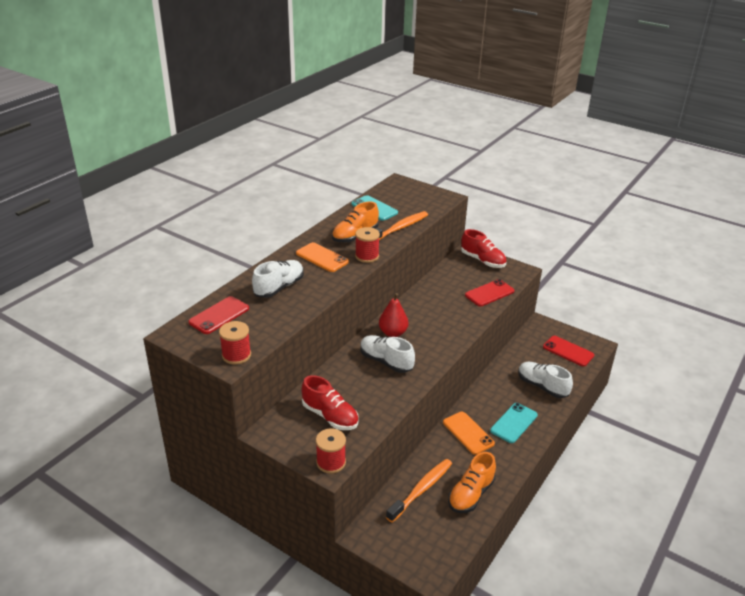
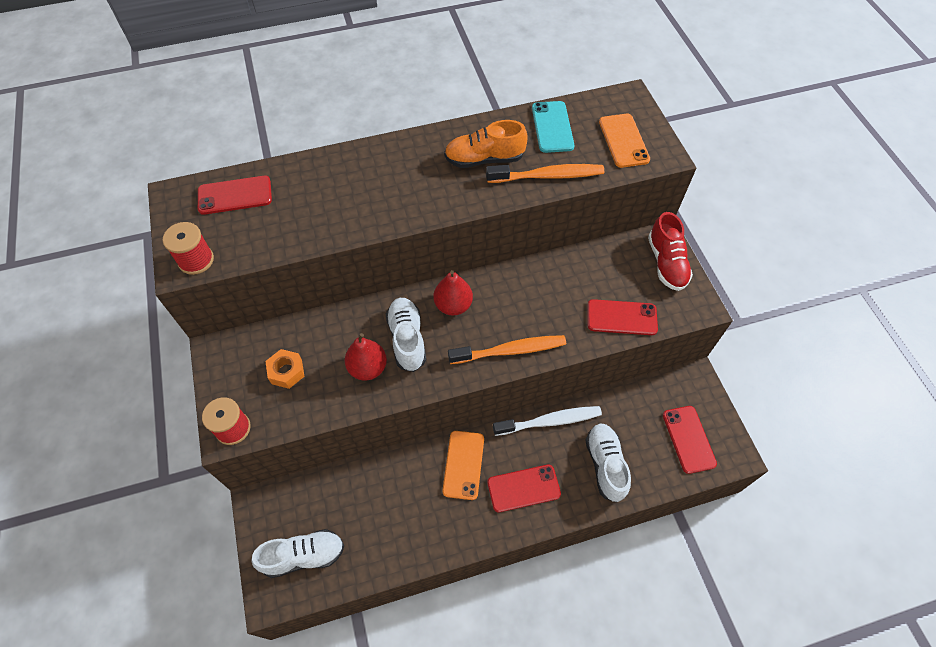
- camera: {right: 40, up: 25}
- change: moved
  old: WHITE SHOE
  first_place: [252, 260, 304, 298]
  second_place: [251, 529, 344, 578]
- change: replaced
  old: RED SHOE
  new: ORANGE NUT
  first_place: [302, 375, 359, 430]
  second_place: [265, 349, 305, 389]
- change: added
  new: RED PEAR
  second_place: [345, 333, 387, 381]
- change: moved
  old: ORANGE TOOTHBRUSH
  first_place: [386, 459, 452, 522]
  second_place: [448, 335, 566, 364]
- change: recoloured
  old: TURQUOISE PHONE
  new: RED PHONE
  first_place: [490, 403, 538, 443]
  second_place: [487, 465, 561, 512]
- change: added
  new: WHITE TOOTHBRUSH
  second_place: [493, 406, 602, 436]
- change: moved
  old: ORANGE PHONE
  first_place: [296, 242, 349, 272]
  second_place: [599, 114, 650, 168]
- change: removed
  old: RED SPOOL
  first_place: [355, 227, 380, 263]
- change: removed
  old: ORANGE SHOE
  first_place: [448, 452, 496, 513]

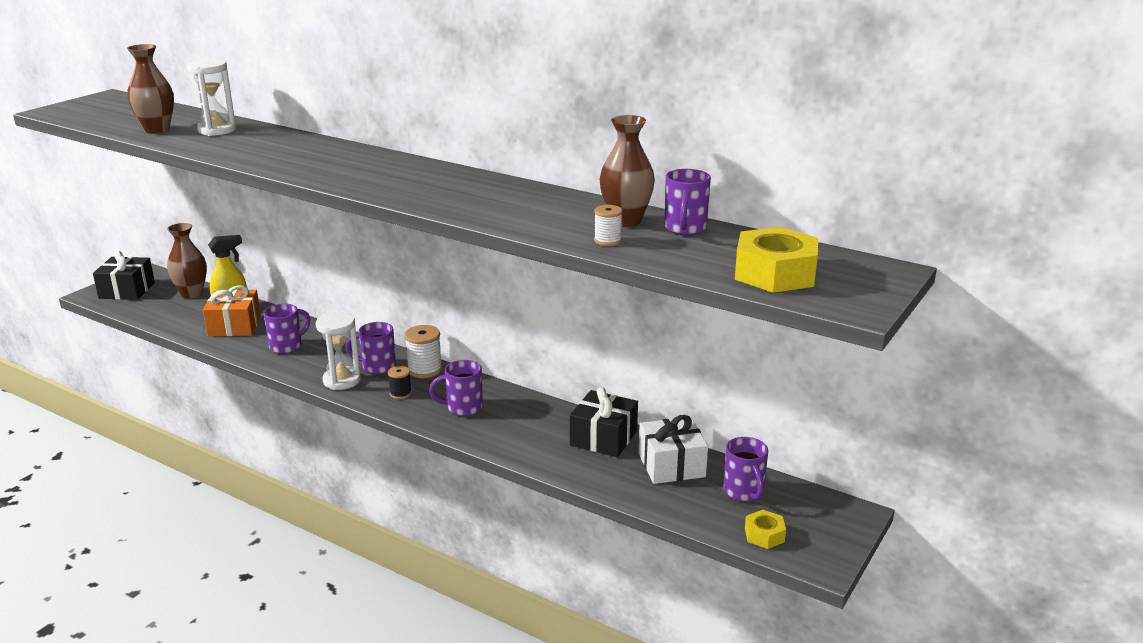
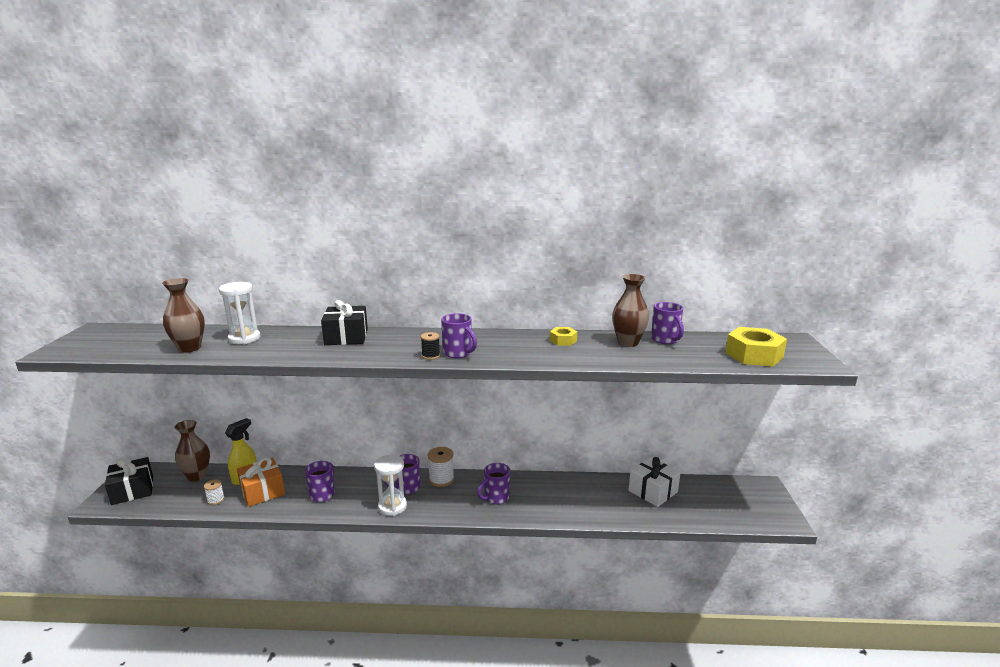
- camera: {right: -30, up: -5}
- change: moved
  old: WHITE SPOOL
  first_place: [594, 205, 622, 246]
  second_place: [204, 479, 225, 505]
- change: moved
  old: BLACK GIFT
  first_place: [570, 387, 638, 457]
  second_place: [321, 300, 368, 345]
- change: moved
  old: BLACK SPOOL
  first_place: [388, 366, 412, 399]
  second_place: [421, 332, 440, 360]
- change: moved
  old: PURPLE MUG
  first_place: [724, 437, 768, 501]
  second_place: [441, 313, 477, 358]
- change: moved
  old: YELLOW NUT
  first_place: [745, 510, 786, 549]
  second_place: [550, 327, 577, 346]

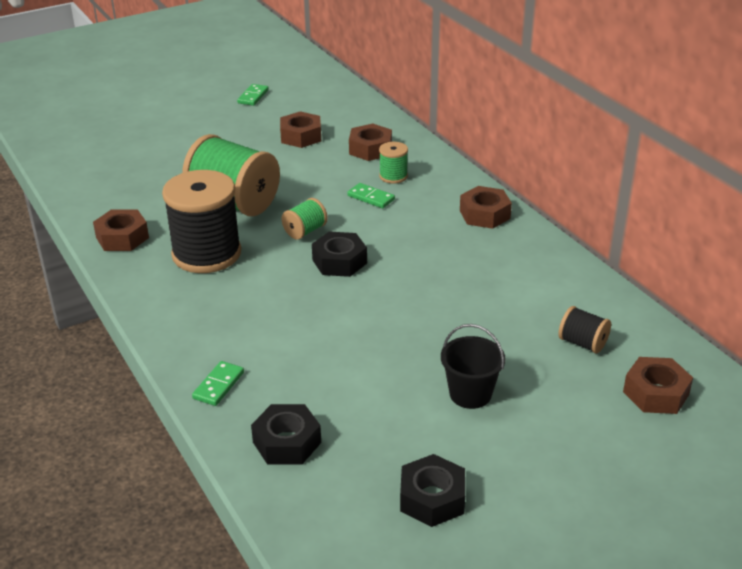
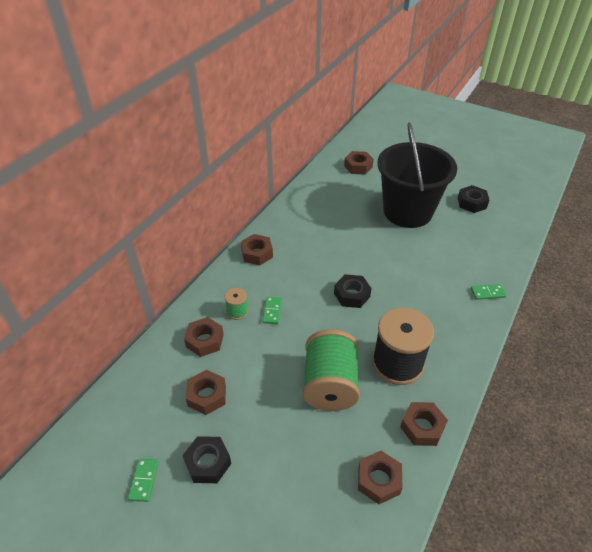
- camera: {right: -120, up: 10}
- change: turned
  old: GREEN DOMINO
  first_place: [237, 84, 269, 106]
  second_place: [128, 459, 159, 502]
  degrees: -75
- change: moved
  old: BLACK NUT
  first_place: [251, 404, 321, 465]
  second_place: [182, 436, 231, 483]
- change: added
  new: BROWN NUT
  second_place: [358, 451, 403, 504]
- change: resized
  old: BLACK BUCKET
  first_place: [441, 324, 506, 409]
  second_place: [377, 122, 457, 228]
  factor: 2.43
- change: removed
  old: GREEN SPOOL
  first_place: [282, 198, 328, 240]
- change: removed
  old: BLACK SPOOL
  first_place: [558, 306, 611, 353]

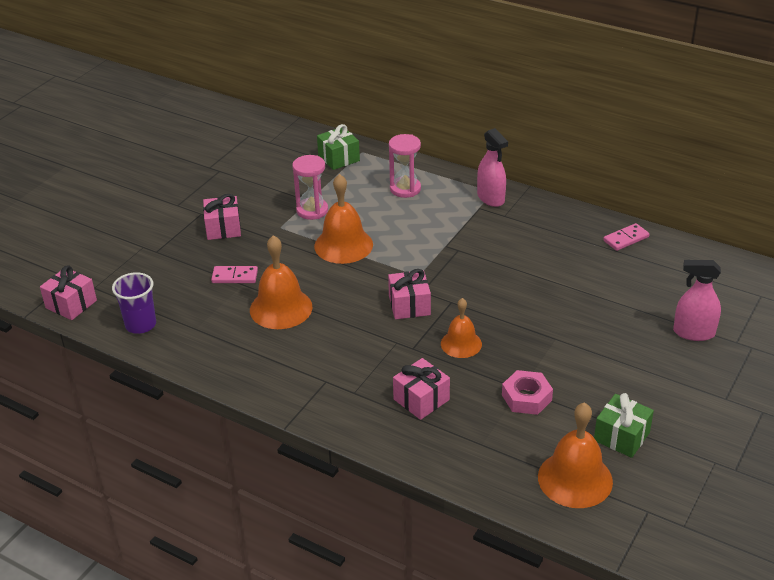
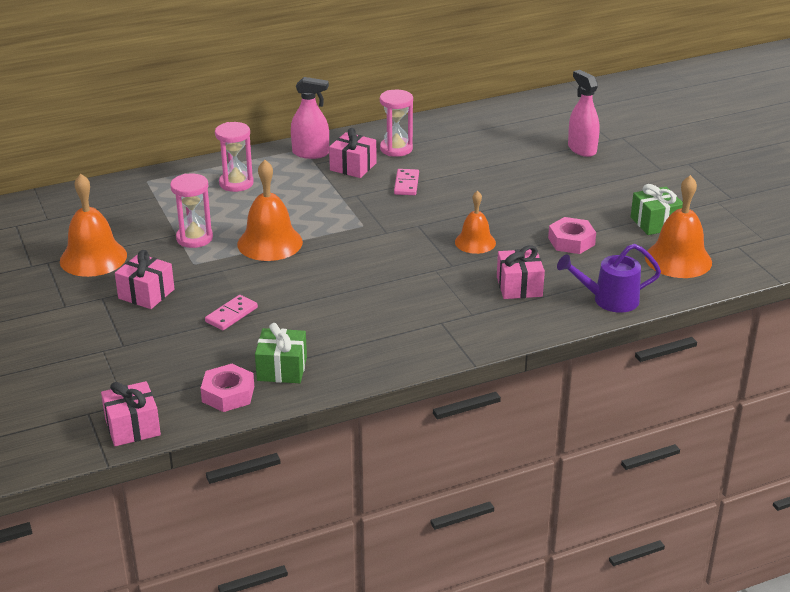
- camera: {right: -55, up: -5}
- change: moved
  old: ORANGE BELL
  first_place: [250, 235, 312, 329]
  second_place: [60, 174, 127, 277]
- change: replaced
  old: PURPLE CUP
  new: PINK NUT
  first_place: [112, 272, 156, 334]
  second_place: [201, 364, 254, 412]
- change: moved
  old: GREEN GIFT
  first_place: [317, 124, 360, 170]
  second_place: [255, 323, 307, 383]
- change: moved
  old: PINK GIFT
  first_place: [388, 269, 431, 319]
  second_place: [329, 128, 377, 178]
- change: added
  new: PINK HOURGLASS
  second_place: [380, 90, 413, 157]
- change: moved
  old: PINK DOMINO
  first_place: [603, 223, 650, 251]
  second_place: [394, 169, 419, 195]
- change: added
  new: PURPLE WATERING CAN
  second_place: [557, 244, 661, 313]
- change: turned
  old: PINK SPRAY BOTTLE
  first_place: [673, 260, 721, 341]
  second_place: [568, 70, 600, 157]
  degrees: 105

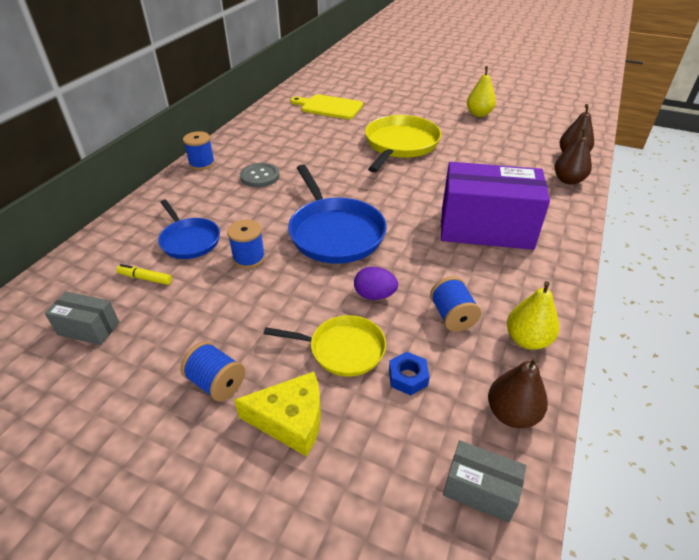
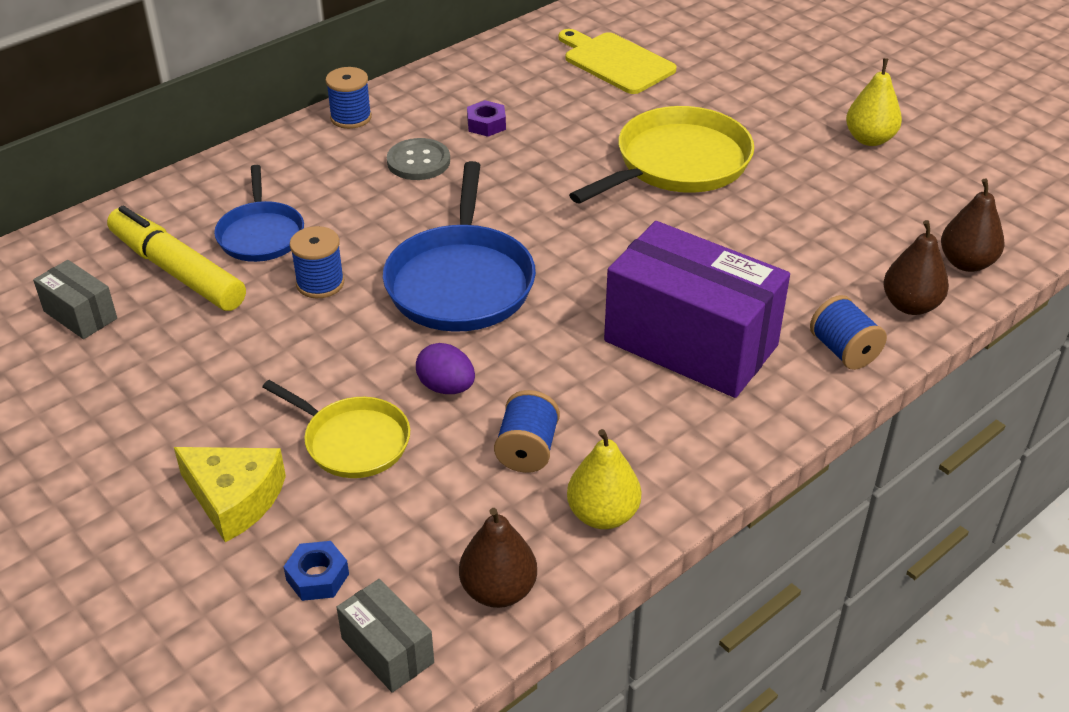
- camera: {right: 25, up: 0}
- change: resized
  old: YELLOW MARKER
  first_place: [116, 264, 172, 285]
  second_place: [107, 206, 246, 311]
  factor: 2.32
- change: moved
  old: BLUE NUT
  first_place: [389, 352, 430, 395]
  second_place: [283, 541, 349, 601]
- change: added
  new: PURPLE NUT
  second_place: [467, 100, 506, 137]
- change: moved
  old: BLUE SPOOL
  first_place: [181, 342, 245, 402]
  second_place: [810, 295, 887, 370]

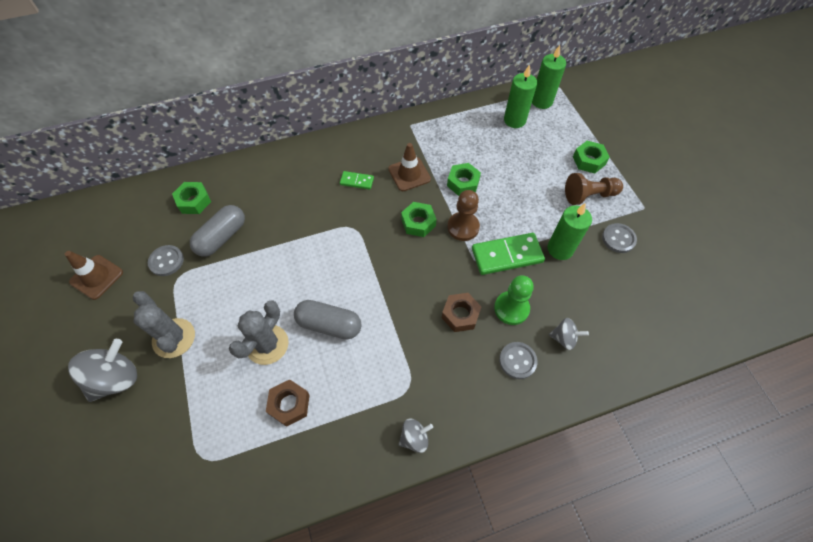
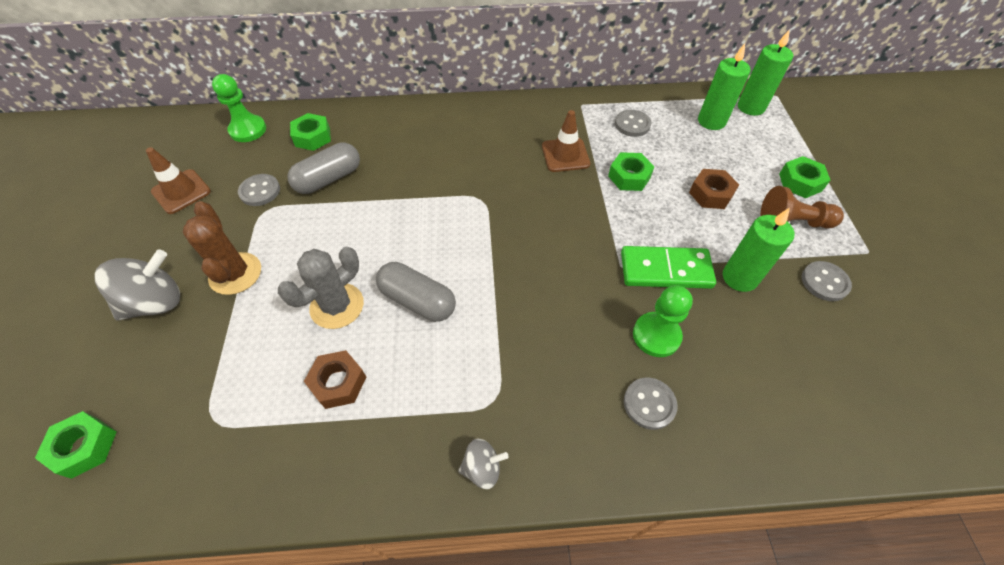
- camera: {right: 15, up: -5}
- change: moved
  old: GREEN NUT
  first_place: [401, 202, 437, 237]
  second_place: [35, 411, 117, 479]
- change: recoloured
  old: GREY CACTUS
  new: BROWN CACTUS
  first_place: [133, 291, 195, 358]
  second_place: [183, 201, 261, 295]
- change: added
  new: GREEN PAWN
  second_place: [212, 74, 266, 142]
- change: added
  new: GREY BUTTON
  second_place: [615, 110, 652, 137]
- change: moved
  old: BROWN NUT
  first_place: [442, 293, 482, 332]
  second_place: [689, 169, 739, 209]
- change: removed
  old: GREEN DOMINO
  first_place: [340, 171, 374, 190]
- change: removed
  old: BROWN PAWN
  first_place: [447, 190, 480, 241]
- change: removed
  old: GREY SPINNING TOP
  first_place: [549, 318, 589, 350]

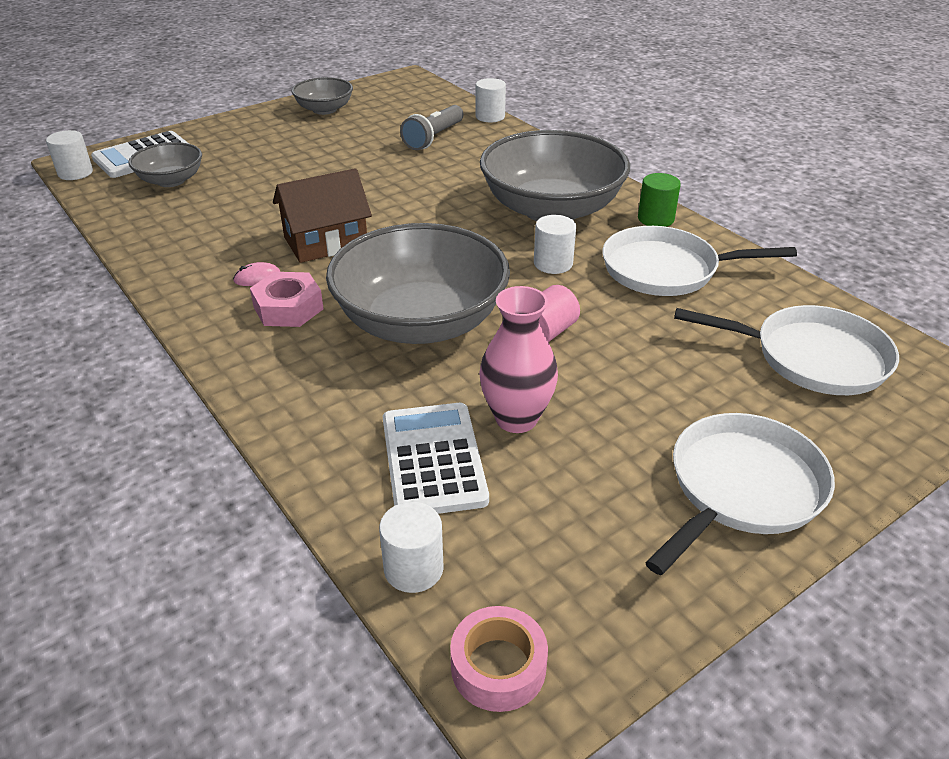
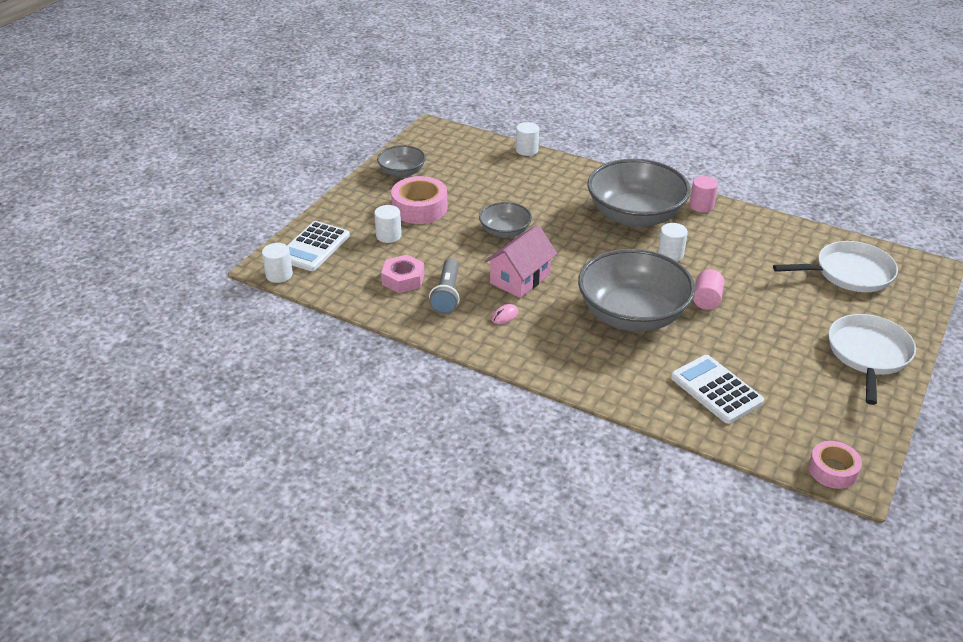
- camera: {right: -25, up: 0}
- change: moved
  old: WHITE CYLINDER
  first_place: [379, 502, 444, 593]
  second_place: [374, 205, 402, 243]
- change: moved
  old: PINK NUT
  first_place: [250, 272, 324, 327]
  second_place: [381, 255, 425, 293]
- change: added
  new: PINK TAPE
  second_place: [391, 176, 448, 224]
- change: moved
  old: GREY FLASHLIGHT
  first_place: [400, 105, 463, 150]
  second_place: [429, 258, 460, 314]
- change: moved
  old: GREY BOWL
  first_place: [128, 142, 202, 187]
  second_place: [479, 202, 532, 238]
- change: recoloured
  old: BROWN HOUSE
  new: PINK HOUSE
  first_place: [273, 168, 372, 263]
  second_place: [484, 225, 557, 298]
- change: recoloured
  old: GREEN CYLINDER
  new: PINK CYLINDER
  first_place: [638, 173, 681, 227]
  second_place: [689, 176, 718, 212]
- change: removed
  old: PINK VASE
  first_place: [479, 286, 558, 433]
- change: removed
  old: WHITE PAN
  first_place: [602, 226, 797, 296]

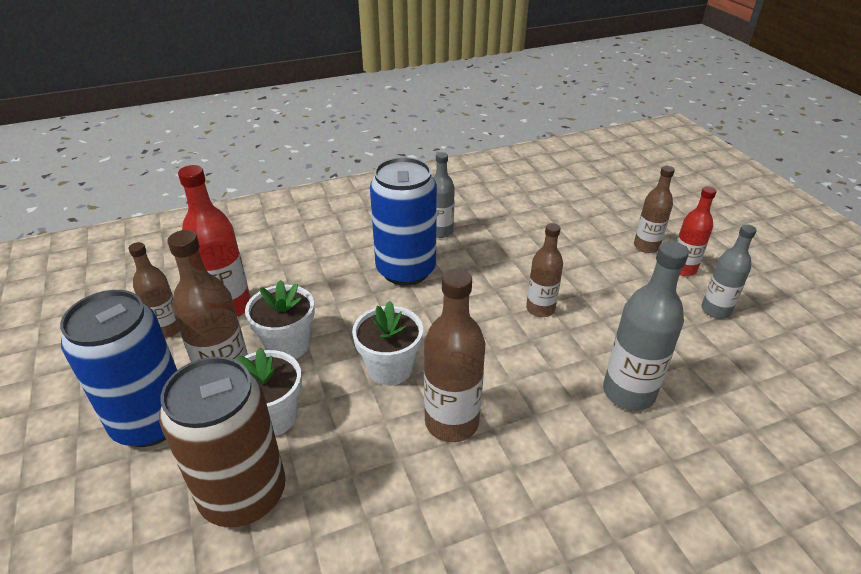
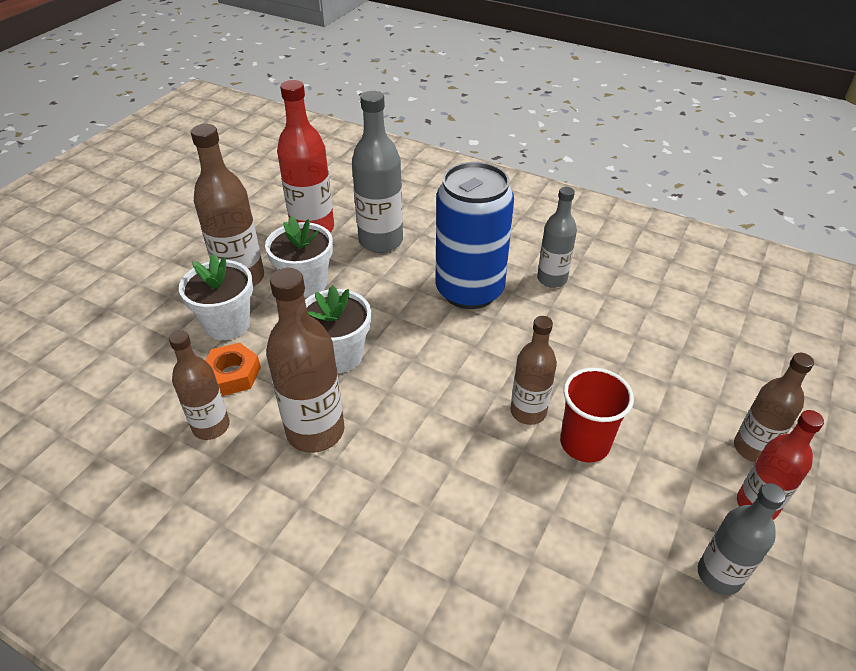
- camera: {right: 50, up: 5}
- change: moved
  old: BROWN BOTTLE
  first_place: [129, 242, 180, 338]
  second_place: [169, 330, 230, 440]
- change: added
  new: ORANGE NUT
  second_place: [205, 342, 261, 396]
- change: moved
  old: GREY BOTTLE
  first_place: [603, 241, 689, 411]
  second_place: [352, 91, 403, 253]
- change: added
  new: RED CUP
  second_place: [560, 368, 634, 462]
- change: removed
  old: BLUE CAN
  first_place: [60, 290, 177, 447]
- change: removed
  old: BROWN CAN
  first_place: [159, 356, 286, 528]

